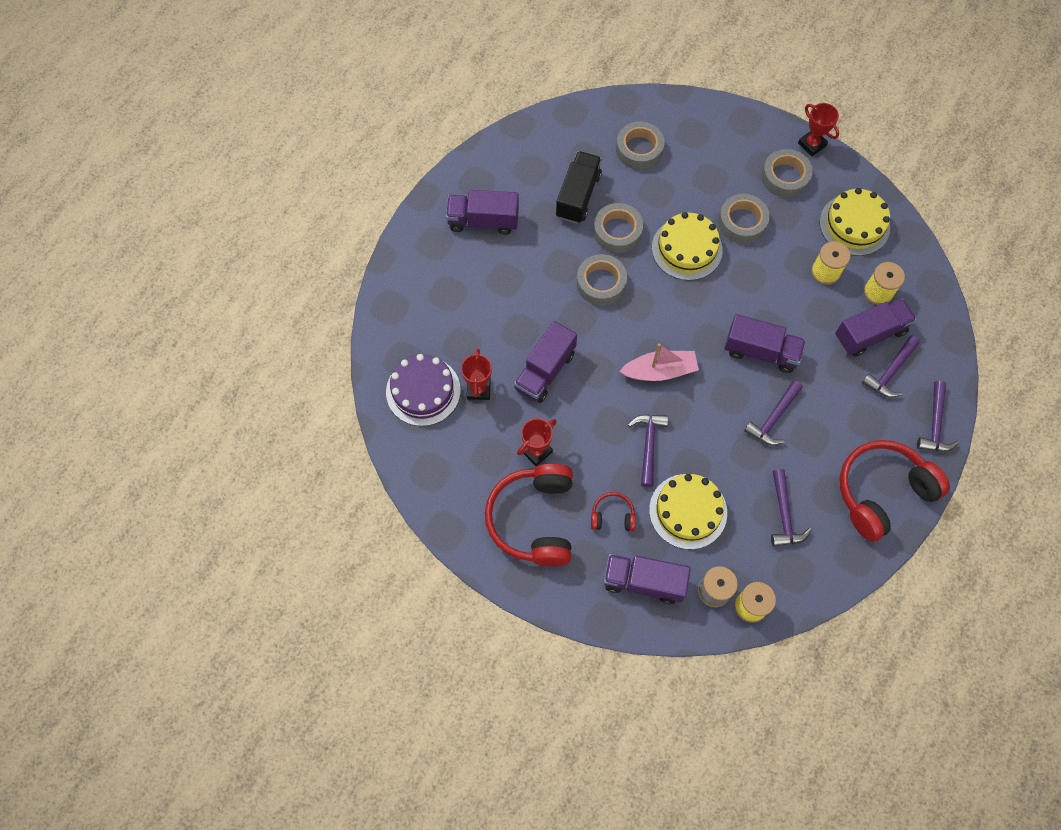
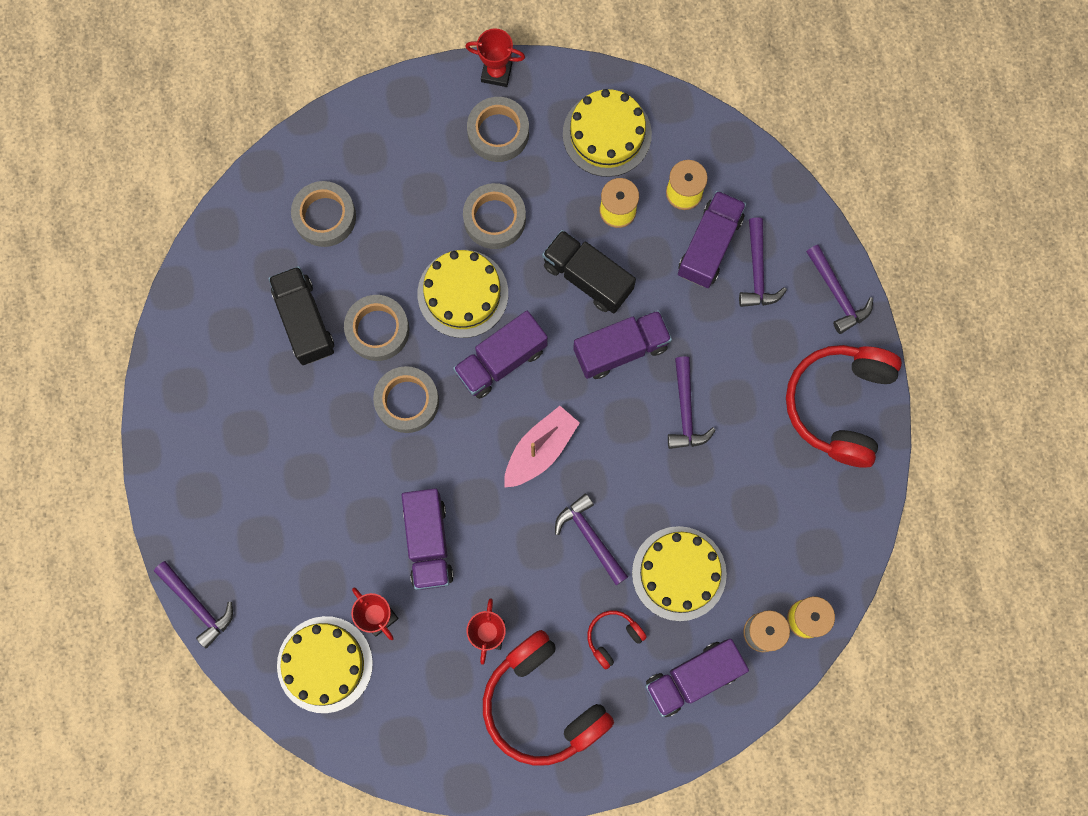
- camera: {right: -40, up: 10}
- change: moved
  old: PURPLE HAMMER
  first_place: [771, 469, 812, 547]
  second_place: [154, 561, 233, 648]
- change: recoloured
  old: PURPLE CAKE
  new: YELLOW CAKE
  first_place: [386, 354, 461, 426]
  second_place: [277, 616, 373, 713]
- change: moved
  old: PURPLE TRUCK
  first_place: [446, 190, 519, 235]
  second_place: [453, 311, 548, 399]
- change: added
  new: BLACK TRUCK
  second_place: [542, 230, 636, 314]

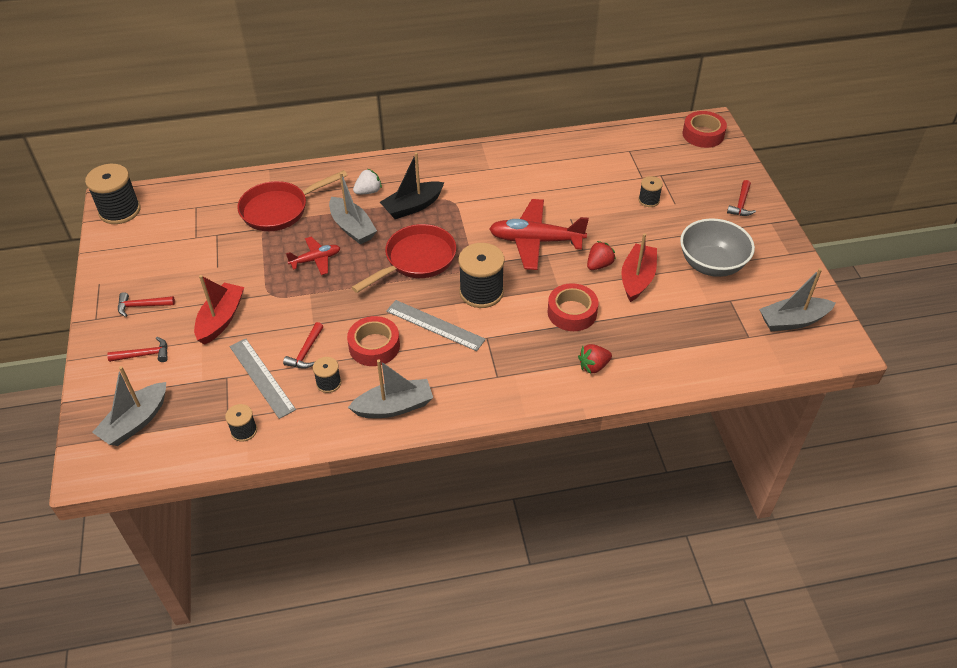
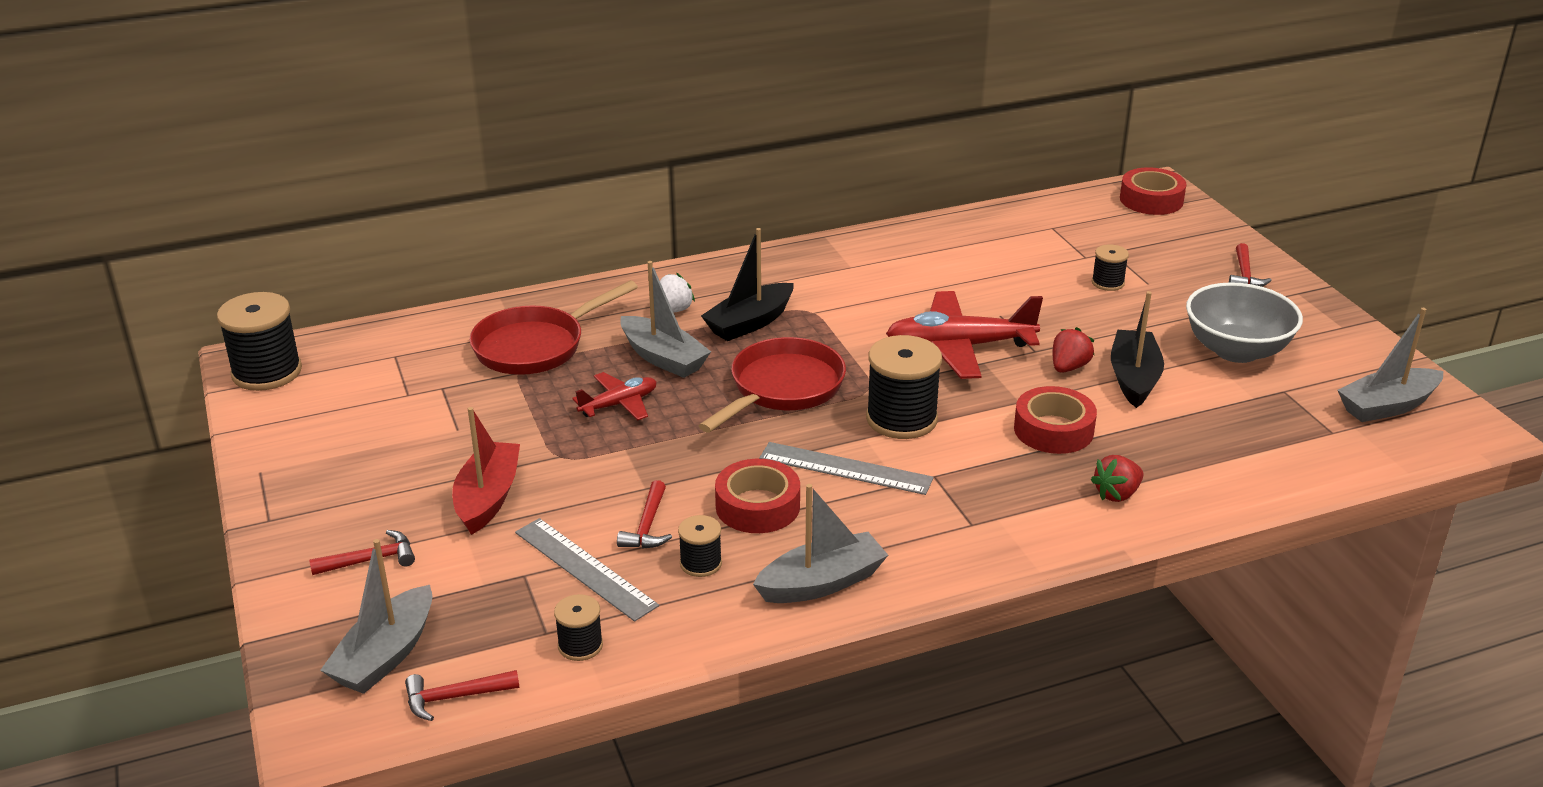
- camera: {right: -10, up: -15}
- change: moved
  old: RED HAMMER
  first_place: [118, 292, 175, 317]
  second_place: [405, 670, 519, 721]
- change: recoloured
  old: RED BOAT
  new: BLACK BOAT
  first_place: [621, 233, 657, 302]
  second_place: [1111, 291, 1164, 408]

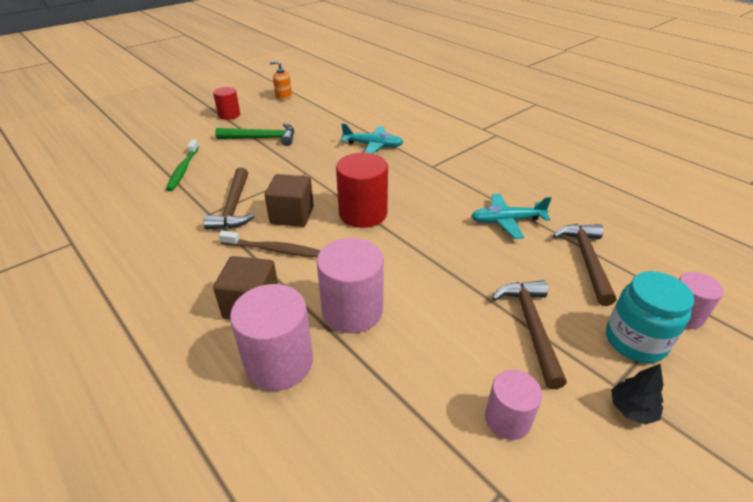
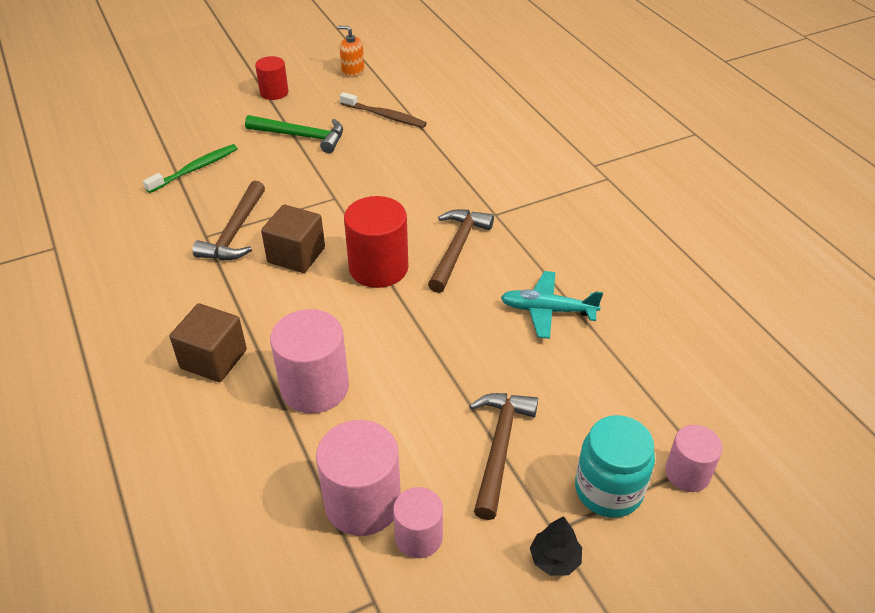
- camera: {right: 15, up: 5}
- change: turned
  old: GREEN TOOTHBRUSH
  first_place: [166, 140, 199, 191]
  second_place: [143, 144, 238, 193]
  degrees: -150
- change: moved
  old: PINK CYLINDER
  first_place: [230, 284, 313, 391]
  second_place: [316, 420, 401, 536]
- change: moved
  old: BROWN TOOTHBRUSH
  first_place: [218, 231, 321, 257]
  second_place: [340, 92, 427, 128]
- change: moved
  old: BROWN HAMMER
  first_place: [553, 224, 616, 306]
  second_place: [428, 209, 494, 293]
- change: removed
  old: TURQUOISE PLANE
  first_place: [341, 123, 404, 154]

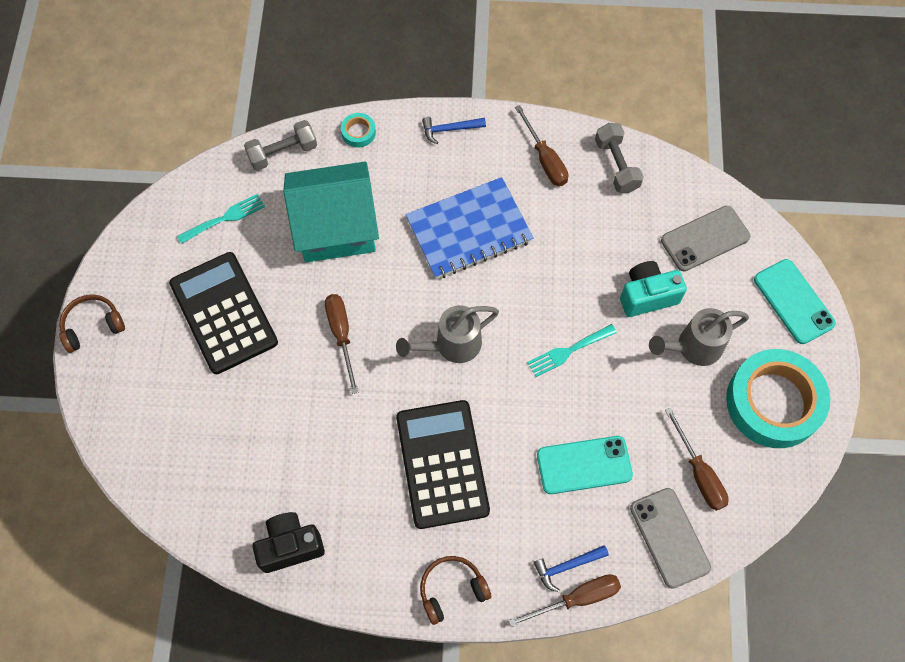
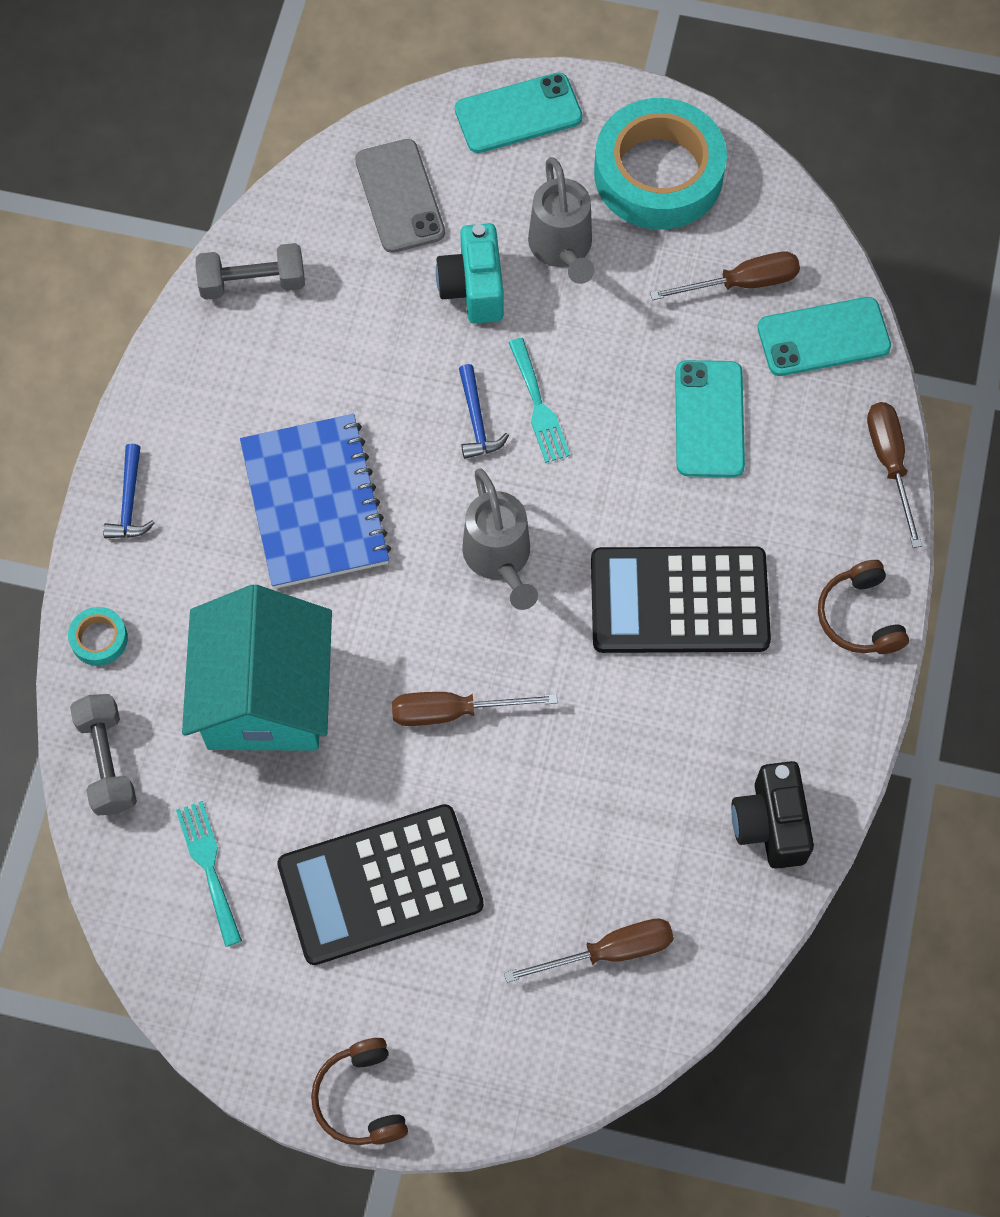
- camera: {right: -80, up: 0}
- change: moved
  old: BLUE HAMMER
  first_place: [533, 545, 609, 592]
  second_place: [459, 364, 509, 459]
- change: moved
  old: BROWN SCREWDRIVER
  first_place: [515, 105, 568, 186]
  second_place: [504, 918, 674, 983]
- change: recoloured
  old: GREY PHONE
  new: TURQUOISE PHONE
  first_place: [630, 488, 711, 589]
  second_place: [757, 297, 891, 376]

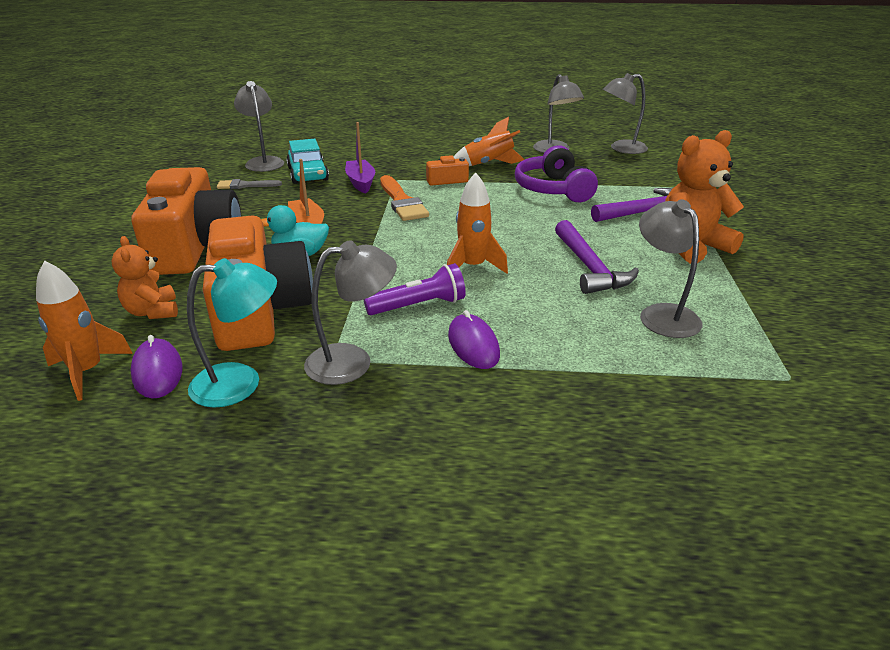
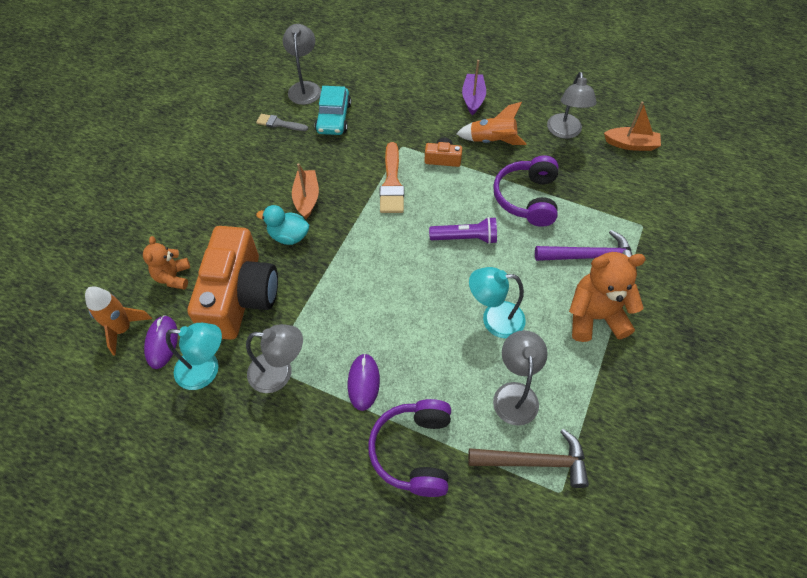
- camera: {right: 20, up: 25}
- change: added
  new: PURPLE HEADPHONES
  second_place: [368, 399, 451, 497]
- change: moved
  old: PURPLE FLASHLIGHT
  first_place: [364, 263, 466, 315]
  second_place: [429, 217, 497, 244]
- change: moved
  old: PURPLE BOAT
  first_place: [345, 122, 375, 194]
  second_place: [462, 60, 486, 115]
- change: added
  new: BROWN HAMMER
  second_place: [468, 429, 589, 488]
- change: replaced
  old: PURPLE HAMMER
  new: TURQUOISE LAMP
  first_place: [555, 220, 639, 294]
  second_place: [469, 267, 526, 338]
- change: replaced
  old: GREY LAMP
  new: ORANGE BOAT
  first_place: [603, 73, 648, 154]
  second_place: [604, 101, 661, 151]
- change: removed
  old: ORANGE CAMERA
  first_place: [132, 167, 241, 275]
- change: removed
  old: ORANGE ROCKET
  first_place: [447, 172, 508, 274]

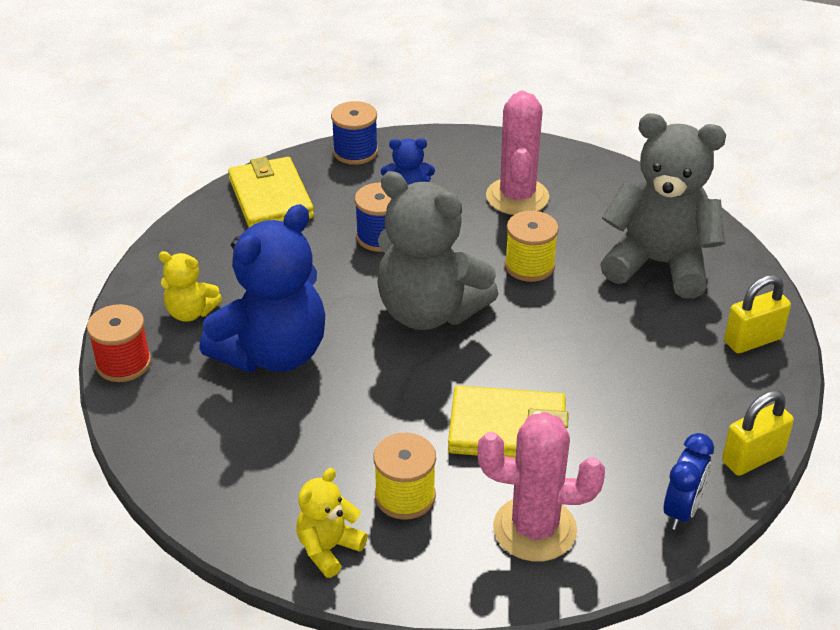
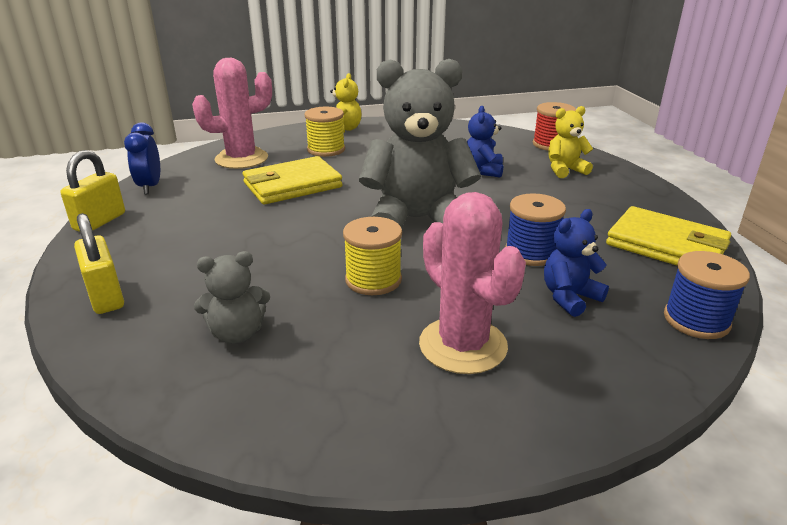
- camera: {right: 145, up: -10}
- change: turned
  old: YELLOW PADLOCK
  first_place: [724, 275, 791, 353]
  second_place: [74, 213, 124, 314]
  degrees: -60
- change: resized
  old: GREY TEDDY BEAR
  first_place: [600, 113, 726, 299]
  second_place: [194, 251, 270, 344]
  factor: 0.48
- change: resized
  old: BLUE TEDDY BEAR
  first_place: [199, 204, 325, 372]
  second_place: [467, 106, 503, 178]
  factor: 0.48

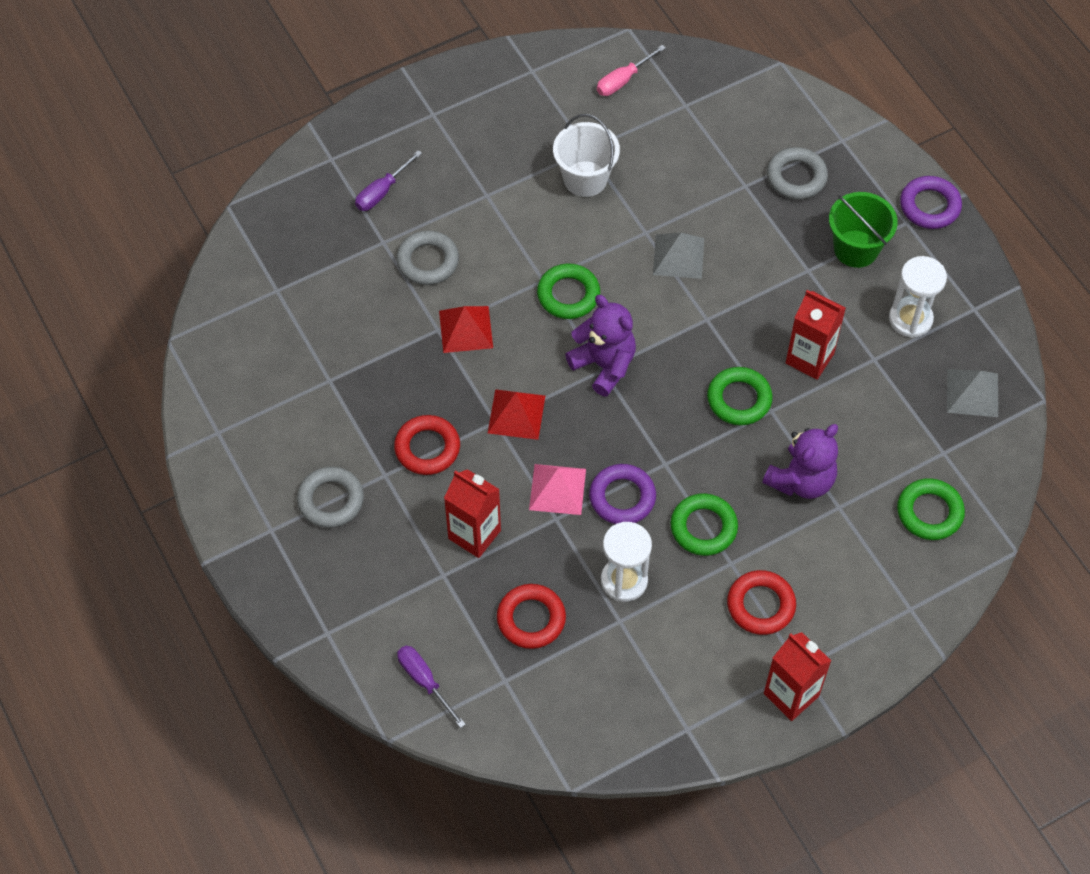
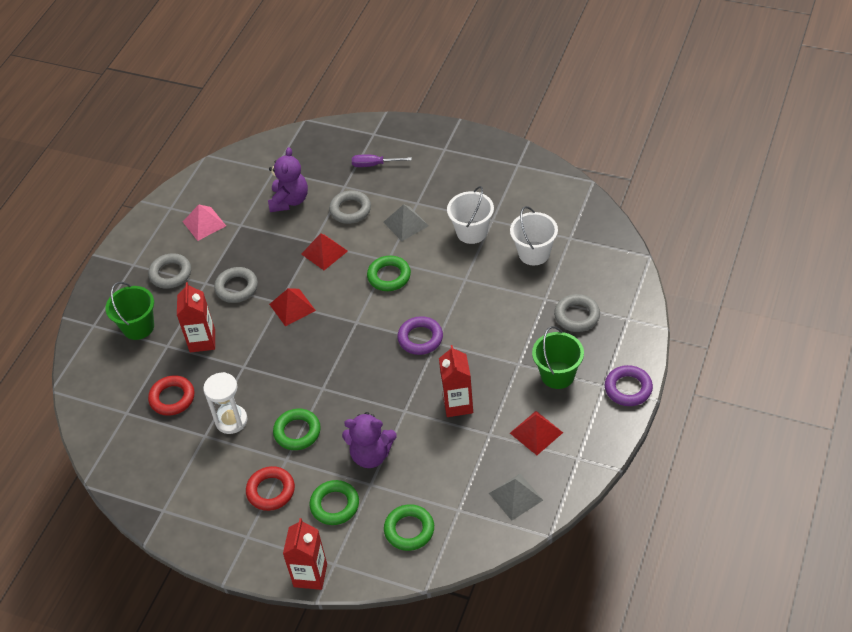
- camera: {right: 55, up: -10}
- change: added
  new: GREEN BUCKET
  second_place: [106, 282, 154, 340]
- change: moved
  old: PINK PYRAMID
  first_place: [529, 464, 586, 515]
  second_place: [183, 205, 226, 241]
- change: recoloured
  old: RED RING
  new: GREY RING
  first_place: [394, 415, 460, 475]
  second_place: [214, 267, 258, 303]
- change: moved
  old: PURPLE TEDDY BEAR
  first_place: [565, 295, 636, 397]
  second_place: [268, 147, 308, 212]
- change: moved
  old: RED CARTON
  first_place: [764, 632, 831, 721]
  second_place: [283, 518, 327, 590]
- change: moved
  old: GREEN RING
  first_place: [707, 367, 773, 425]
  second_place: [309, 480, 359, 525]
- change: moved
  old: GREY PYRAMID
  first_place: [653, 232, 704, 279]
  second_place: [383, 204, 429, 241]
- change: moved
  old: PURPLE RING
  first_place: [589, 464, 656, 524]
  second_place: [397, 316, 443, 355]
- change: added
  new: WHITE BUCKET
  second_place: [510, 206, 558, 265]
- change: replaced
  old: WHITE HOURGLASS
  new: RED PYRAMID
  first_place: [889, 256, 947, 338]
  second_place: [510, 411, 563, 455]
- change: removed
  old: PURPLE SCREWDRIVER
  first_place: [397, 645, 466, 728]
- change: removed
  old: PINK SCREWDRIVER
  first_place: [597, 45, 666, 96]

